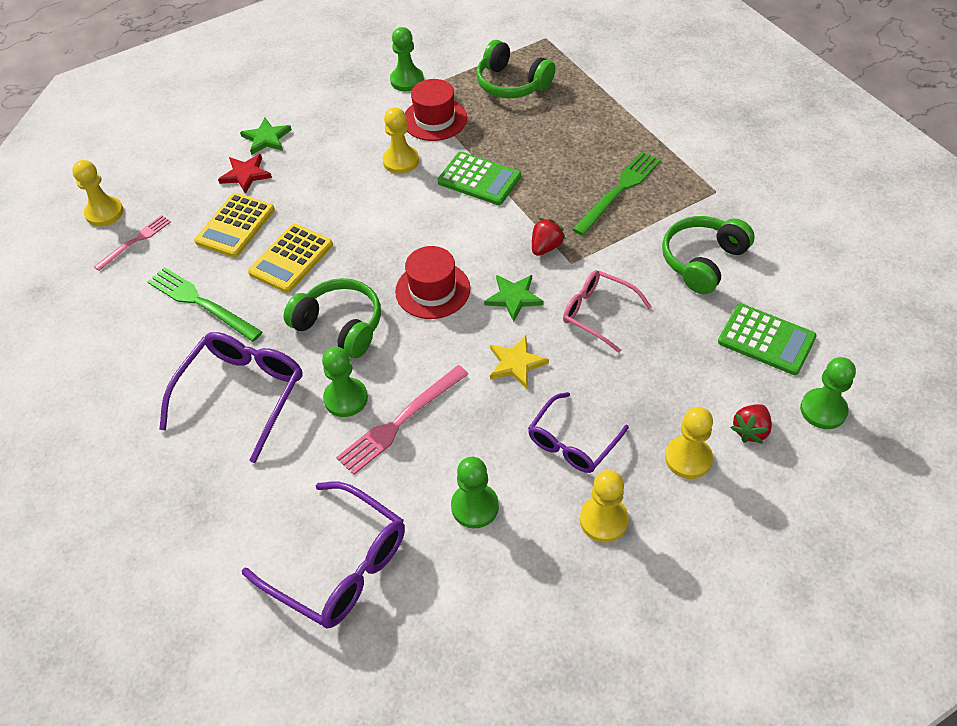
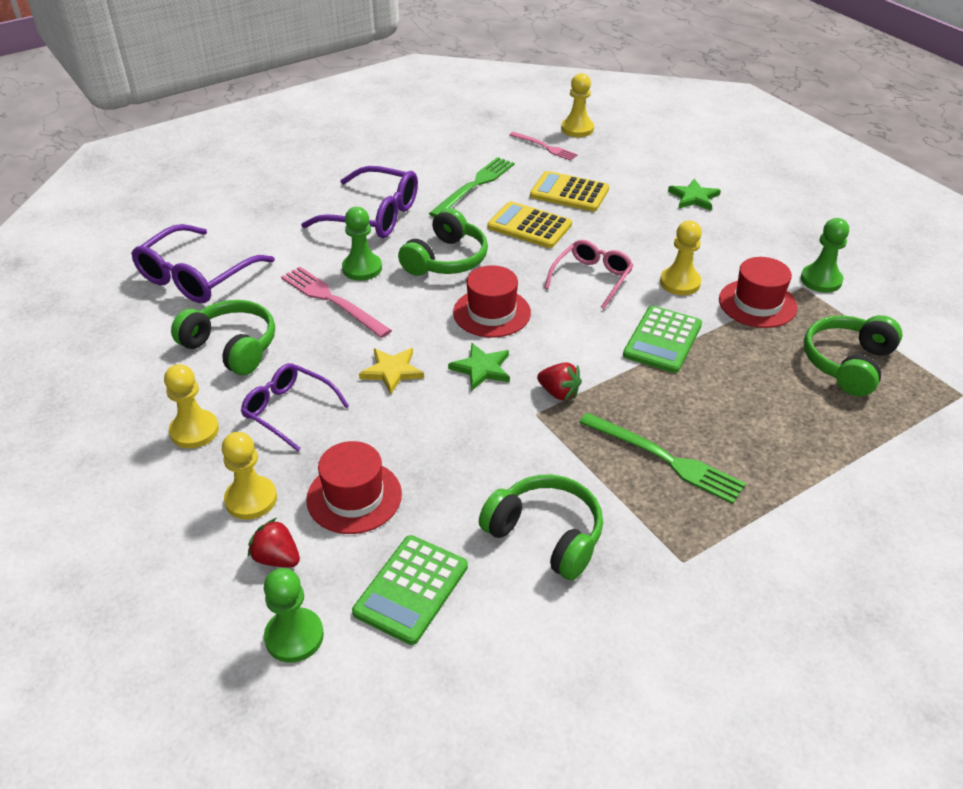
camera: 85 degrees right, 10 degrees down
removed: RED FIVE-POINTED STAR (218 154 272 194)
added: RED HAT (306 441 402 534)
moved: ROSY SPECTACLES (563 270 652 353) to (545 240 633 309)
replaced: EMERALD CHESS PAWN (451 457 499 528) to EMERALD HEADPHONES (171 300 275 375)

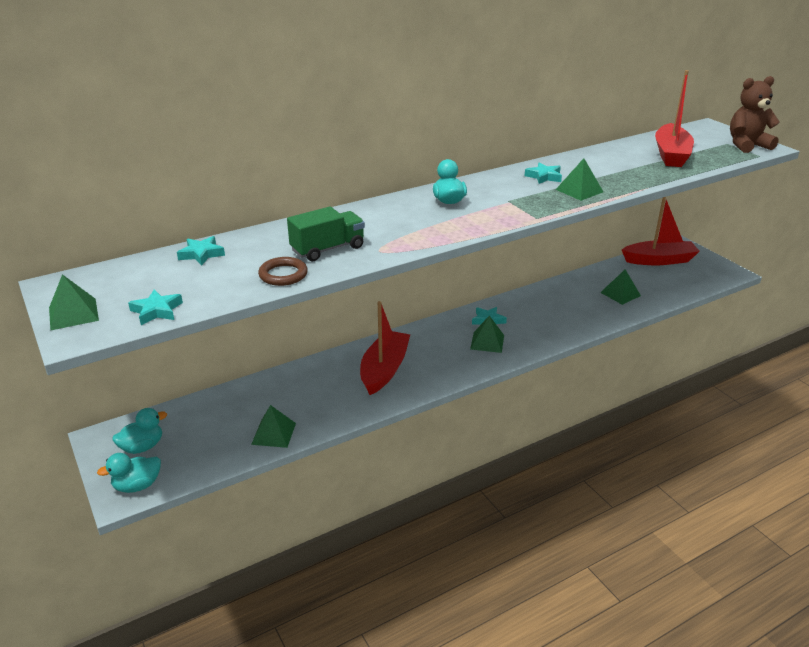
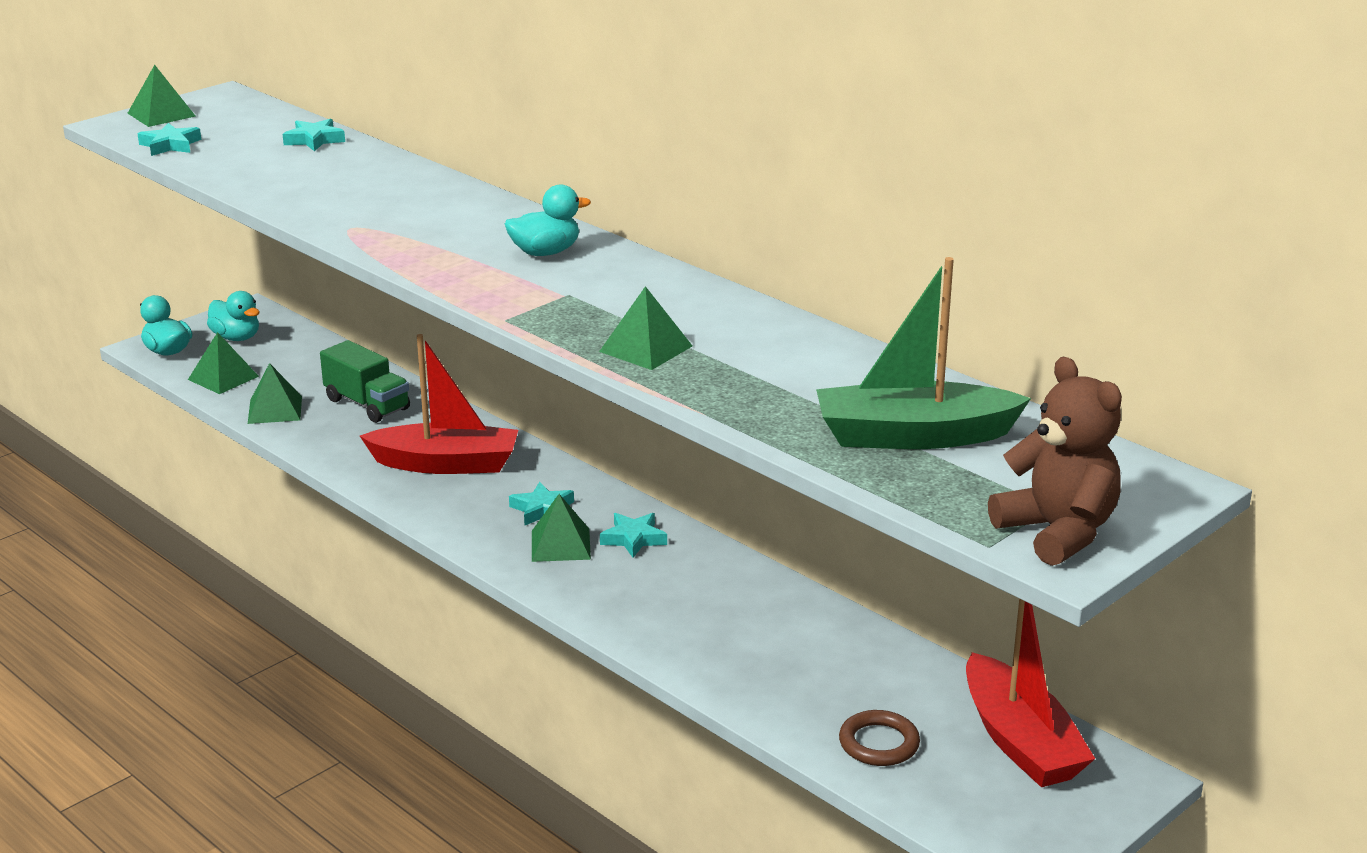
camera: 75 degrees right, 5 degrees down
moved: EMERALD PYRAMID (600 269 641 305) to (188 332 259 394); EMERALD TRUCK (287 206 365 261) to (320 340 410 423); TEAL FIVE-POINTED STAR (525 162 562 184) to (509 482 574 525); BROWN TORUS (258 257 308 286) to (839 710 920 766)
recoloured: RED BOAT (655 70 694 167) to EMERALD BOAT (816 257 1031 449)

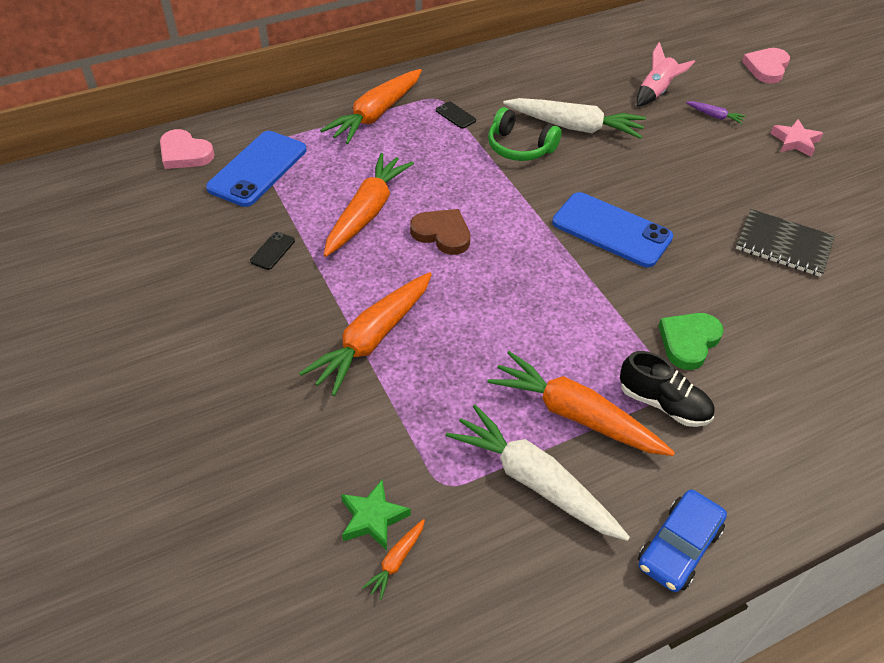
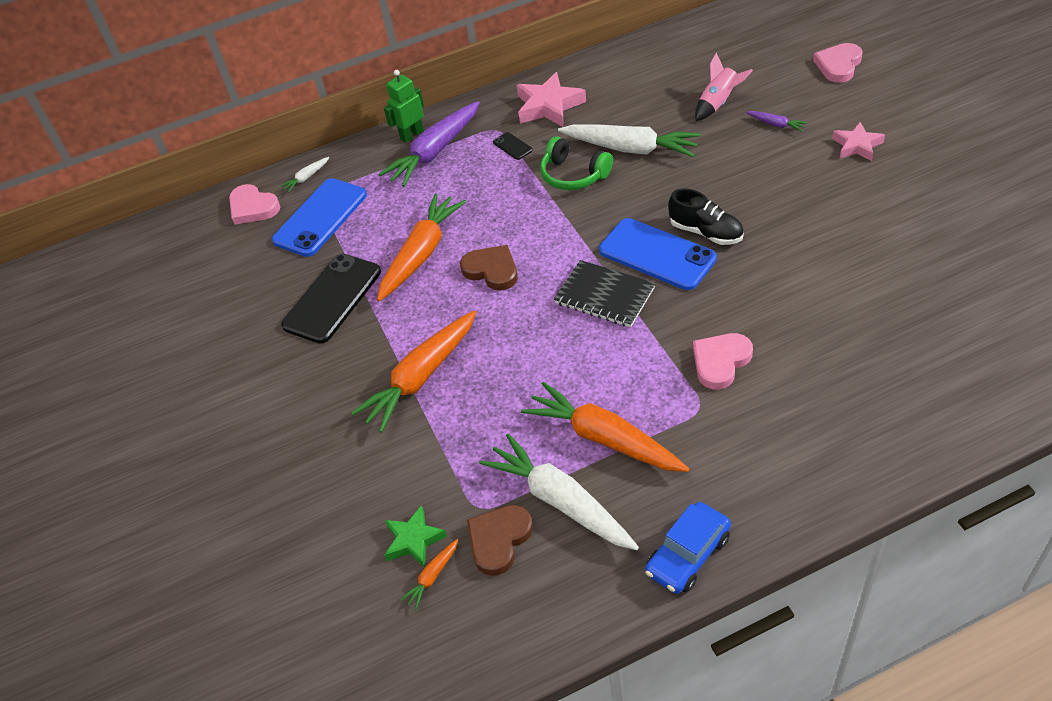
camera: 10 degrees right, 0 degrees up
added: PURE WHITE TOY CARROT (280 157 329 193); EMERALD ROBOT FIGURE (384 70 424 143); BROWN HEART (467 505 533 576); ROSY FIVE-POINTED STAR (517 72 586 127)
moved: BLACK NOTEPAD (736 209 835 277) to (554 260 656 327); BLACK SHOE (620 351 715 427) to (668 189 744 245)
recoloured: BRIGHT ORANGE TOY CARROT (320 69 422 144) to PURPLE TOY CARROT (378 101 480 187); EMERALD HEART (658 313 724 370) to ROSY HEART (693 333 753 390)
resized: BLACK PHONE (250 232 295 270) = (281 254 381 344) x2.38

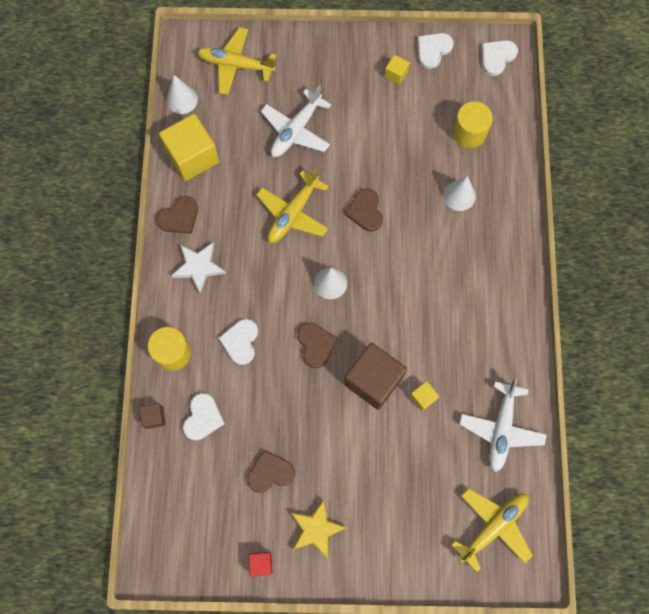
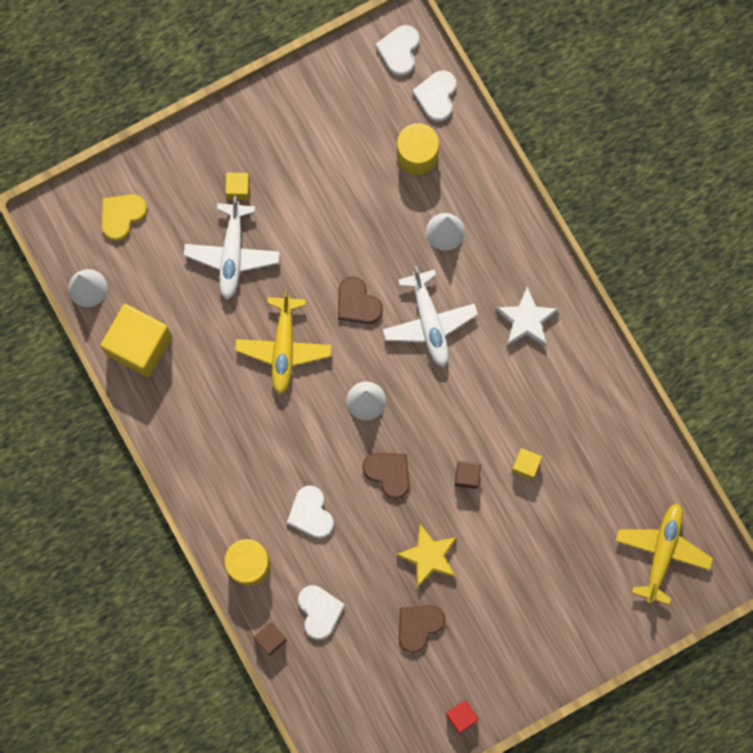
camera: 30 degrees left, 5 degrees up
removed: BROWN HEART (156 196 198 234)
moved: YELLOW SOLID CUBE (384 55 410 85) to (225 173 250 200); PURE WHITE PLANE (459 379 547 472) to (383 266 478 367); YELLOW FIVE-POINTED STAR (291 499 347 559) to (395 524 457 588); PURE WHITE HEART (418 33 454 69) to (412 71 456 122); PURE WHITE FIVE-POINTED STAR (171 243 226 294) to (495 286 558 347)
replaced: YELLOW PLANE (197 27 276 95) to YELLOW HEART (102 194 147 241)
resized: BROWN SOLID CUBE (344 343 407 410) = (455 461 481 489) x0.46

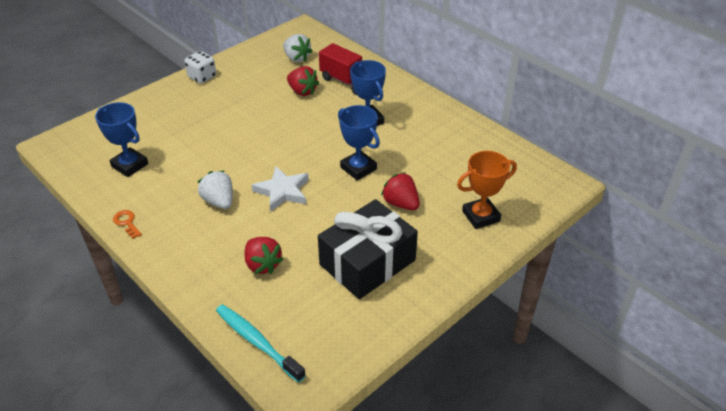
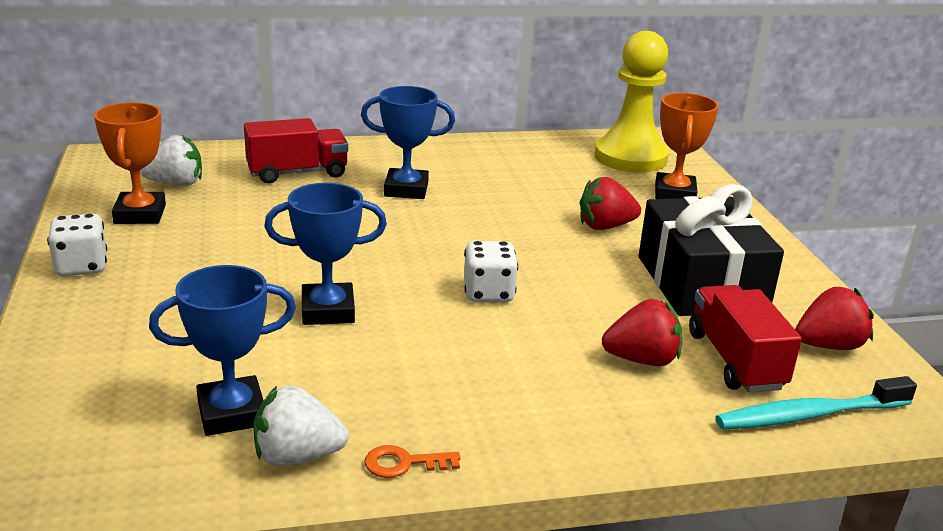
camera: 60 degrees left, 15 degrees down
added: BRIGHT ORANGE AWARD CUP (94 102 166 224); YELLOW CHESS PAWN (595 31 669 173); RED TRUCK (689 285 802 392)
moved: PURE WHITE BERRY (198 171 233 209) to (254 385 349 466); COBALT AWARD CUP (338 105 380 180) to (264 183 387 325); RED BERRY (287 66 319 96) to (795 287 874 350)
replaced: PURE WHITE FIVE-POINTED STAR (252 166 309 212) to PURE WHITE GAME DIE (464 241 518 302)

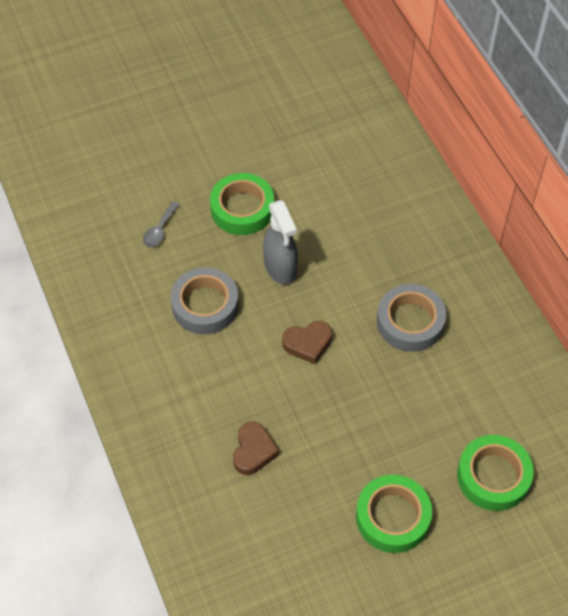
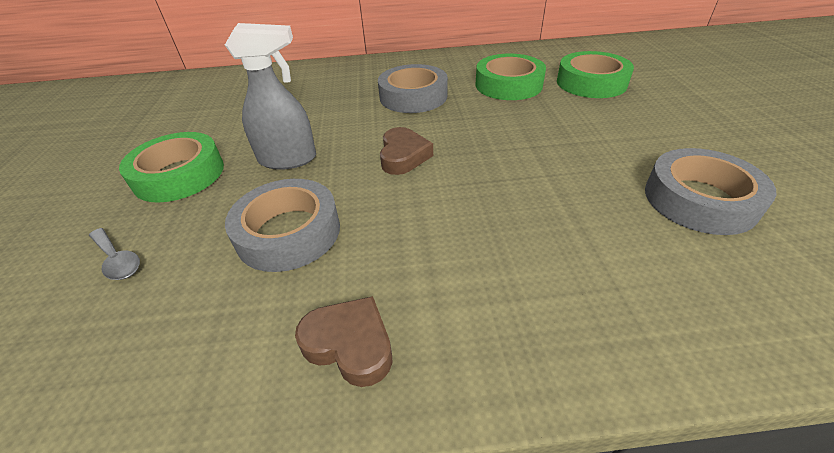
camera: 70 degrees left, 15 degrees down
added: GRAY STICKY TAPE (645 148 777 235)
moved: BROWN HEART (233 422 279 475) to (295 296 393 387); EMERALD STICKY TAPE (356 475 432 553) to (476 54 546 100)

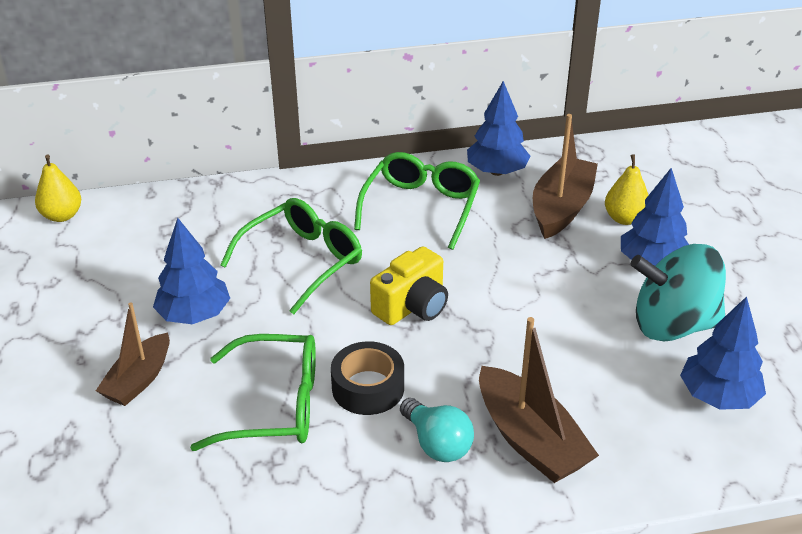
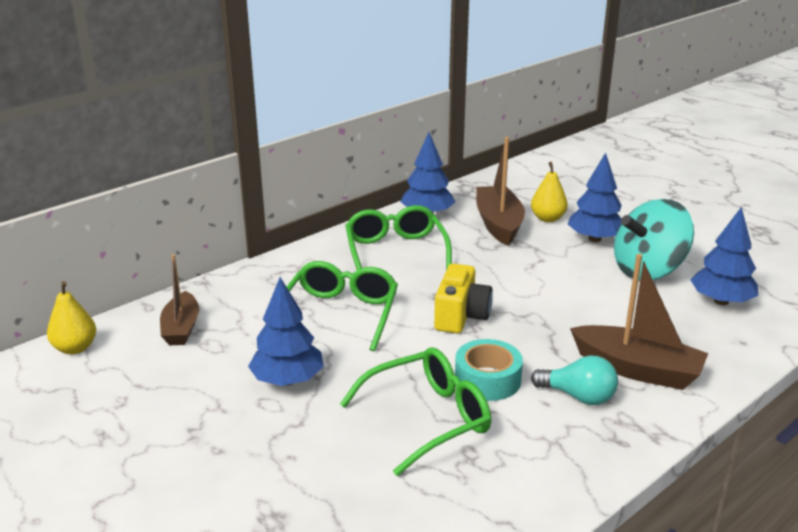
camera: 30 degrees left, 10 degrees down
moved: BROWN BOAT (96 303 170 406) to (160 254 199 345)
recoloured: BLACK STICKY TAPE (331 341 404 415) to TEAL STICKY TAPE (455 339 523 401)

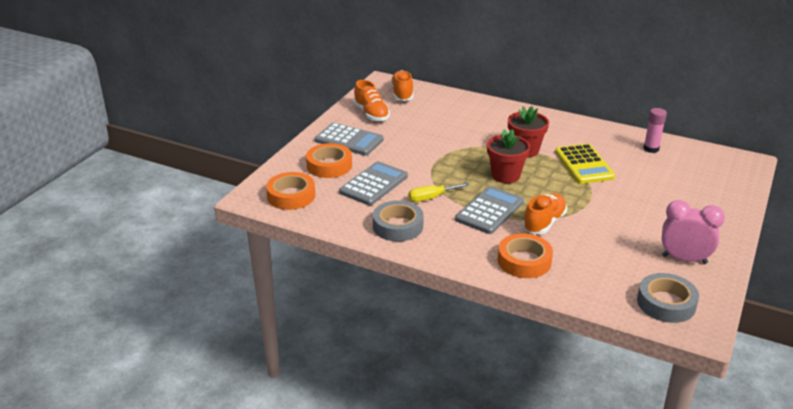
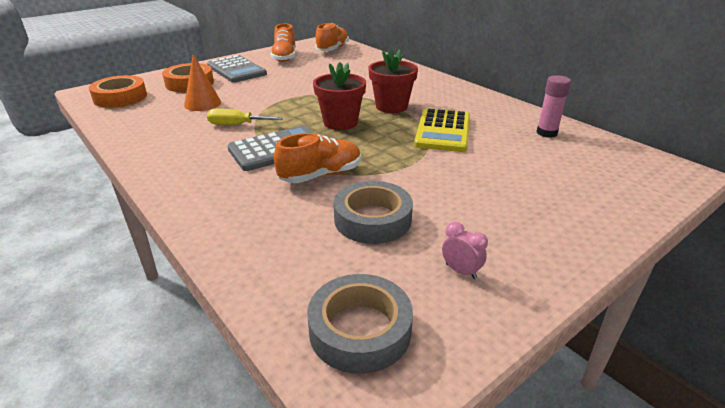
camera: 25 degrees right, 0 degrees up
removed: BRIGHT ORANGE STICKY TAPE (498 233 553 278)
moved: GRAY STICKY TAPE (373 200 424 242) to (334 181 413 244)
replaced: GRAY ADDING MACHINE (339 161 408 205) to BRIGHT ORANGE SOLID CONE (184 54 221 111)
resized: ROSY ALARM CLOCK (662 200 725 264) = (442 222 488 279) x0.48

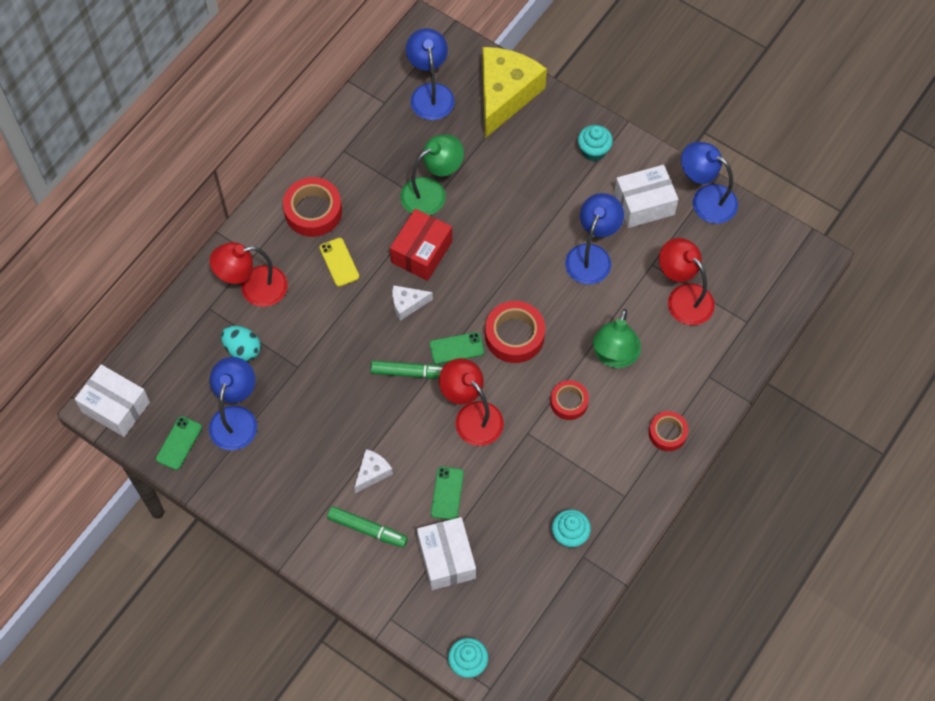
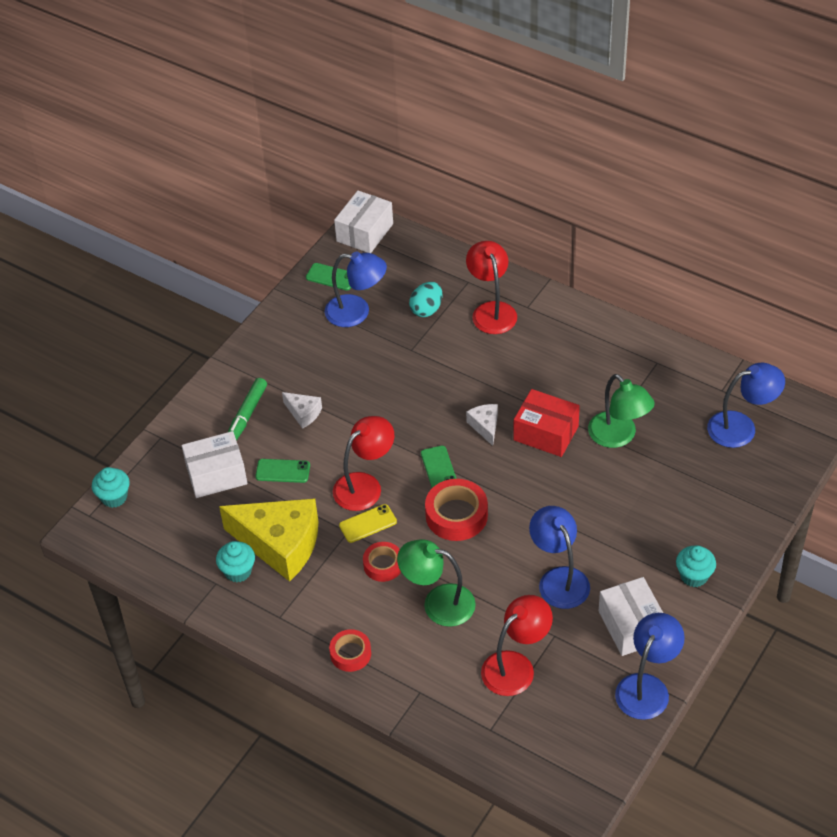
camera: 90 degrees right, 15 degrees down
removed: RED STICKY TAPE (283 177 342 237); EMERALD MARKER (371 361 444 379)
moved: YELLOW CHEESE WEDGE (482 47 547 138) to (219 499 318 582); YELLOW PHONE (320 238 359 287) to (339 504 397 543)
turned: COBALT LAMP (565 193 624 284) = (529 506 590 609) 135 degrees counterclockwise

